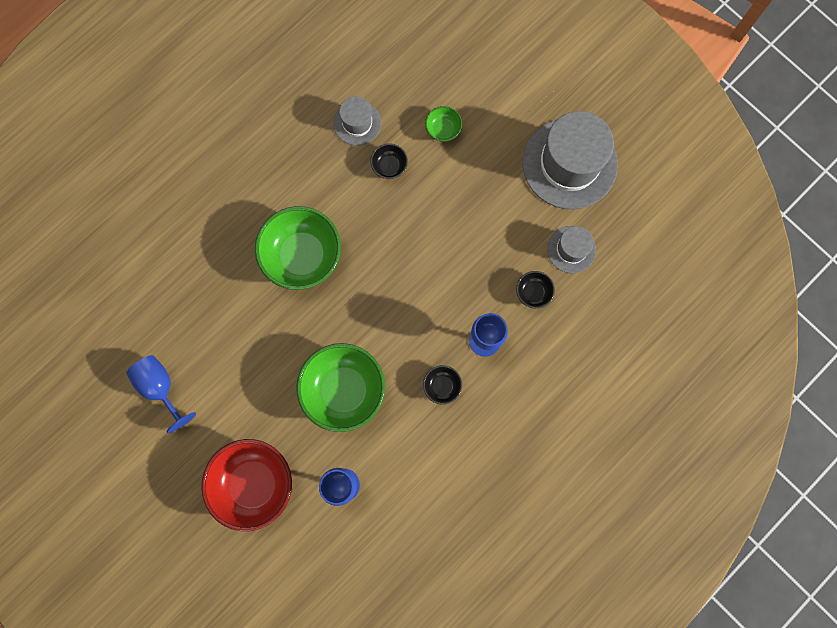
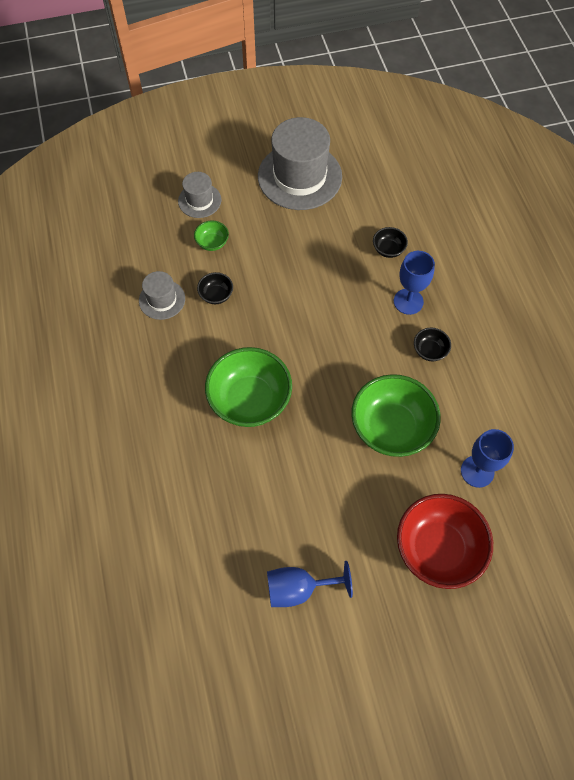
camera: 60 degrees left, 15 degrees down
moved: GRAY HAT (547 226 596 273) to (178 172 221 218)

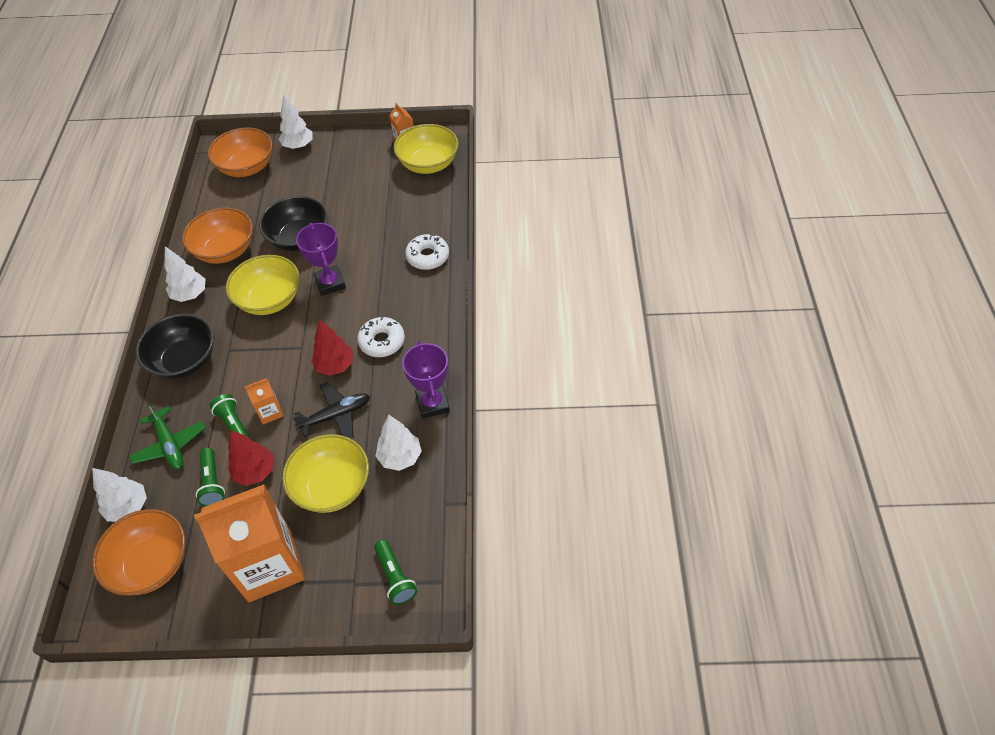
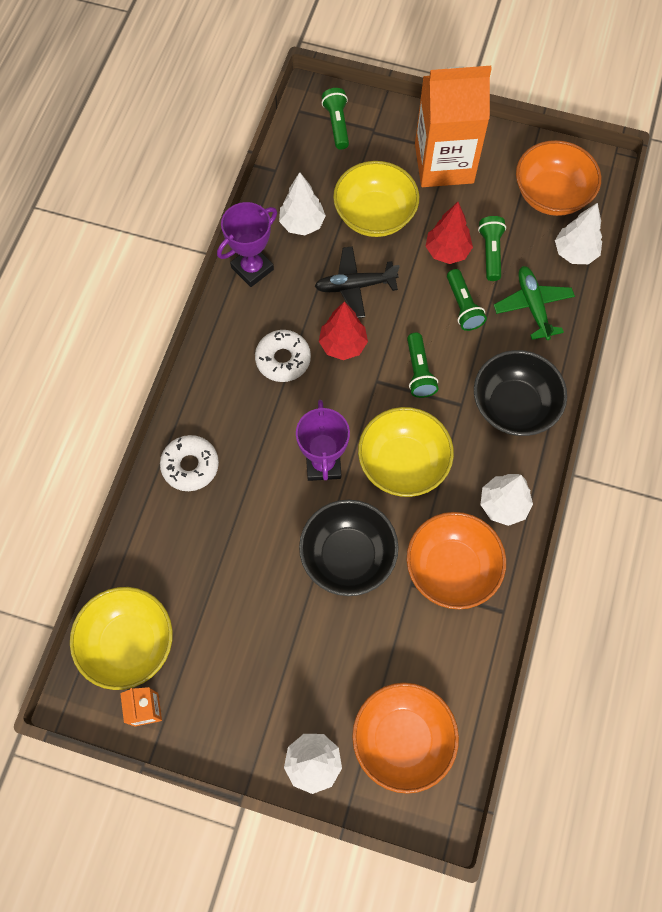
camera: 165 degrees left, 15 degrees up
removed: BRIGHT ORANGE JUICE CARTON (245 378 284 425)
added: EMERALD TORCH (407 333 438 398)
turned: PURPLE AWARD CUP (402 341 450 419) = (217 202 277 287) 45 degrees clockwise

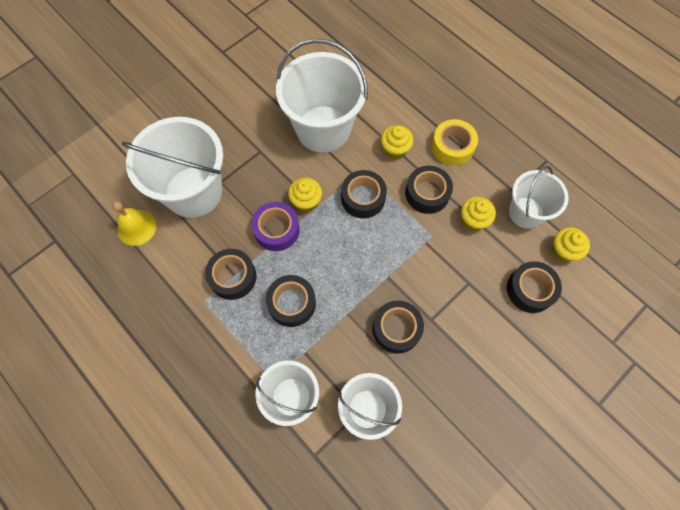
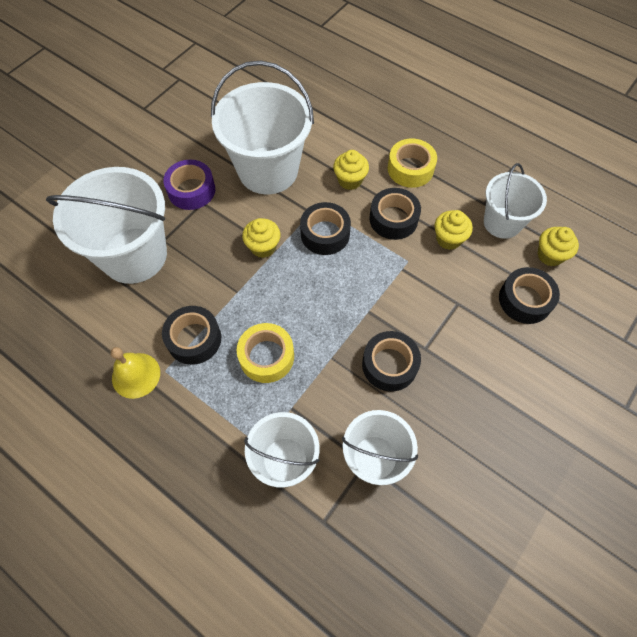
camera: 10 degrees left, 5 degrees down
moved: YELLOW BELL (112 202 157 246) to (110 347 160 399); PURPLE STICKY TAPE (251 202 300 251) to (163 160 215 210)
recoloured: BLACK STICKY TAPE (266 275 316 327) to YELLOW STICKY TAPE (237 323 294 383)

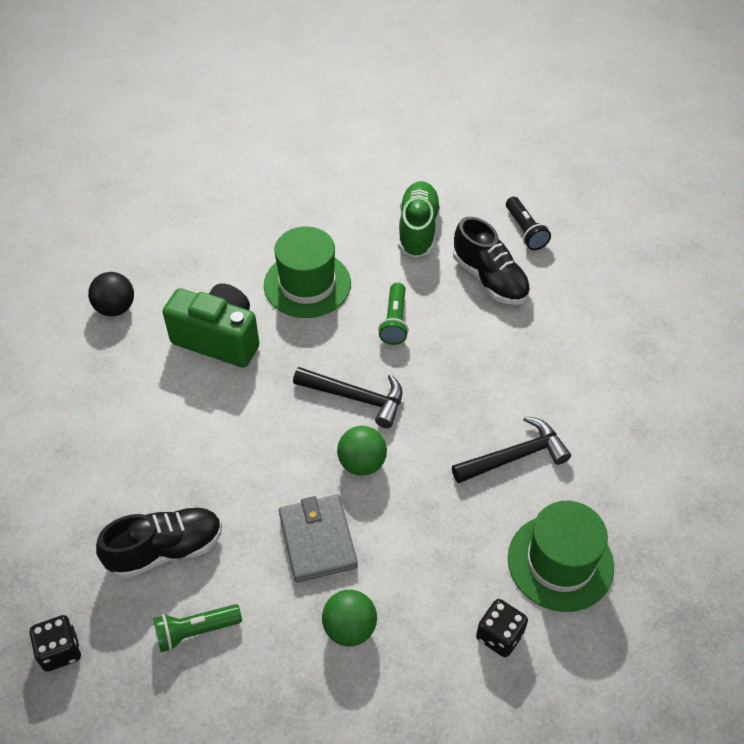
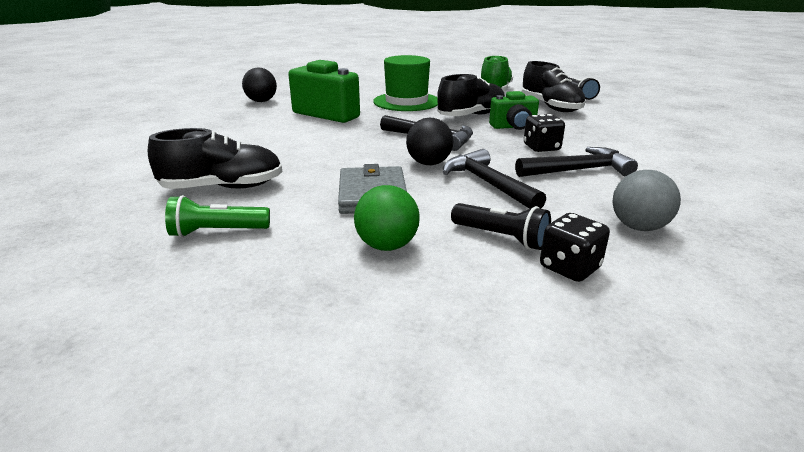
camera: 10 degrees right, 25 degrees down
added: BLACK CLAW HAMMER (443 149 546 209); BLACK TORCH (451 203 551 250); EMERALD COMPACT CAMERA (489 91 539 130)
moved: BLACK GAME DIE (30 615 81 672) to (524 114 565 152)
replaced: EMERALD TORCH (378 283 409 345) to BLACK SHOE (437 74 505 116); EMERALD HAT (508 501 614 612) to GRAY BALL (612 170 681 231)
recoloured: EMERALD BALL (337 426 387 476) to BLACK BALL (406 118 453 165)

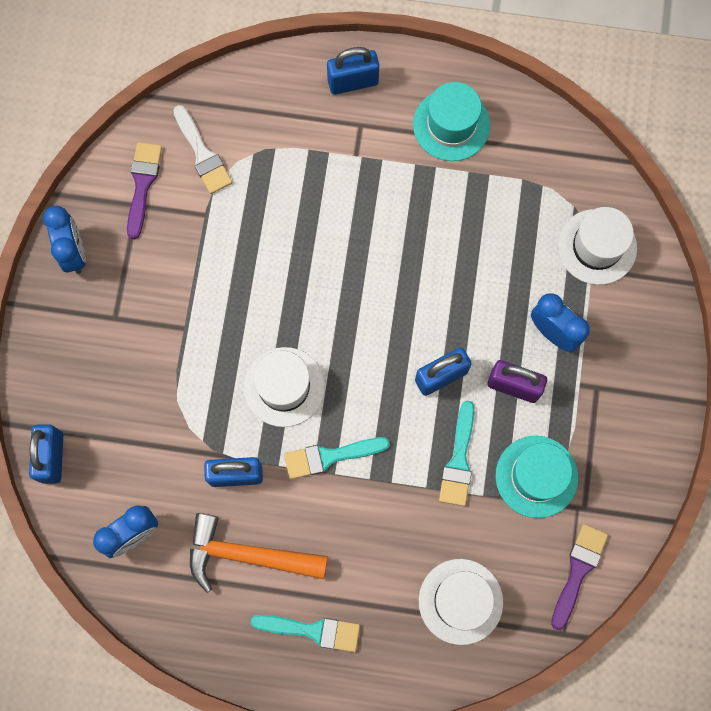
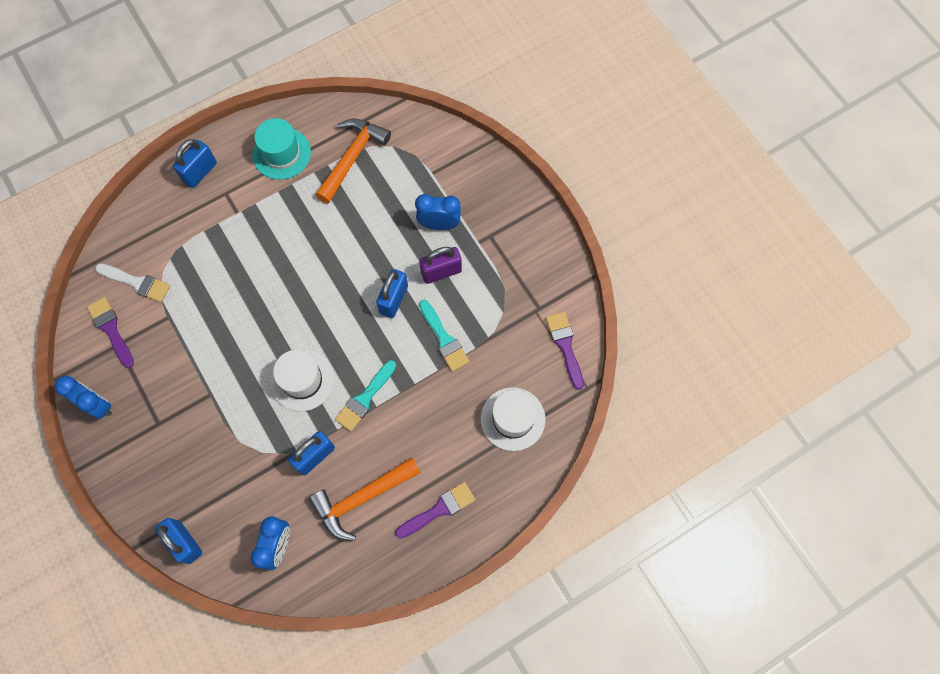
camera: 40 degrees left, 5 degrees down
removed: TEAL HAT (495 436 578 518); PURE WHITE HAT (558 207 637 285)
added: BRIGHT ORANGE CLAW HAMMER (315 118 391 203)
recoloured: TEAL PAINT BRUSH (251 615 360 652) to PURPLE PAINT BRUSH (395 482 475 539)

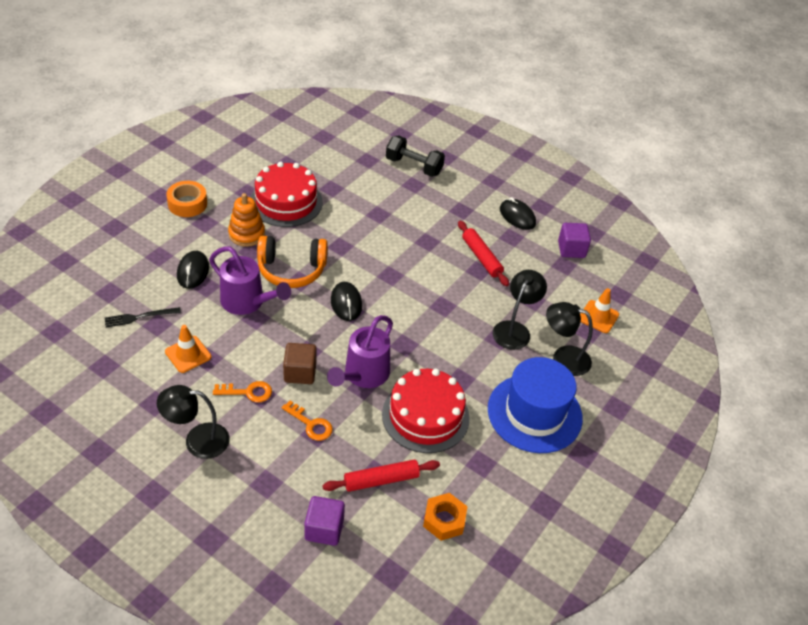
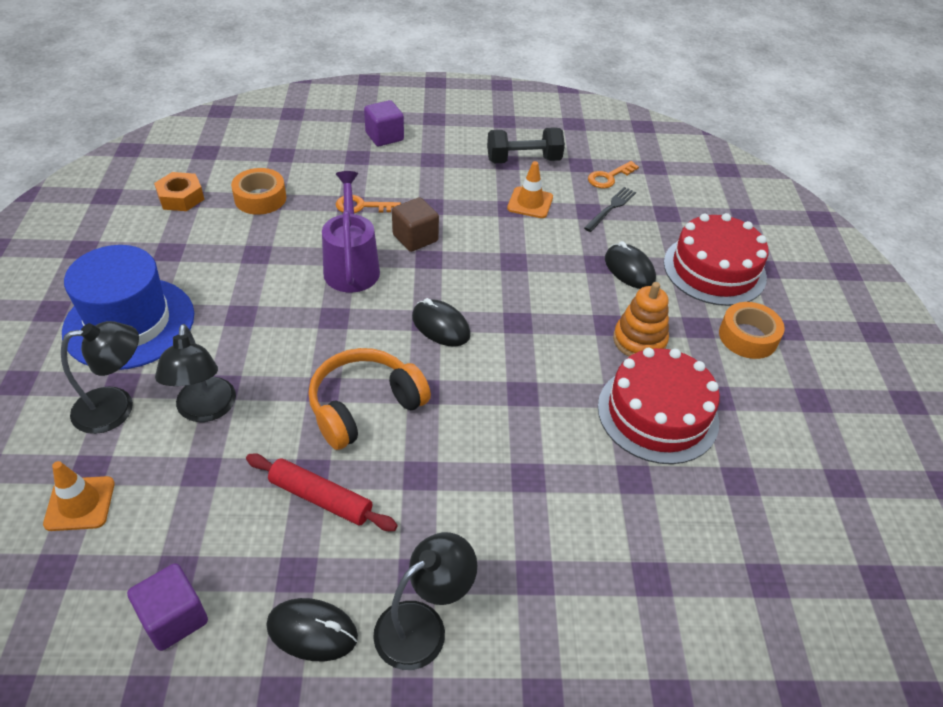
camera: 145 degrees right, 0 degrees up
removed: PURPLE WATERING POT (209 246 291 315)
moved: BRIGHT ORANGE HEADPHONES (257 235 328 288) to (308 348 431 450); PURPLE SOLID CUBE (304 496 345 546) to (364 100 404 146); BLACK LAMP (157 385 230 459) to (373 532 477 670); BLACK HAND WEIGHT (386 136 445 177) to (487 127 565 163); BRIGHT ORANGE KEY (213 381 272 402) to (588 161 639 188); RED CAKE (382 369 470 453) to (664 213 769 306)
replaced: RED PASTRY ROLLER (322 459 440 492) to BRIGHT ORANGE STICKY TAPE (231 168 286 215)

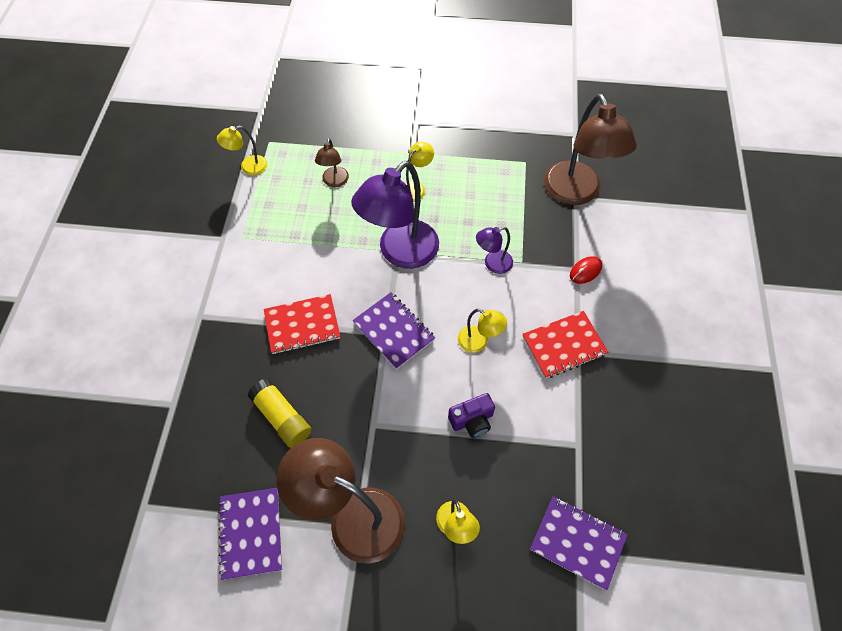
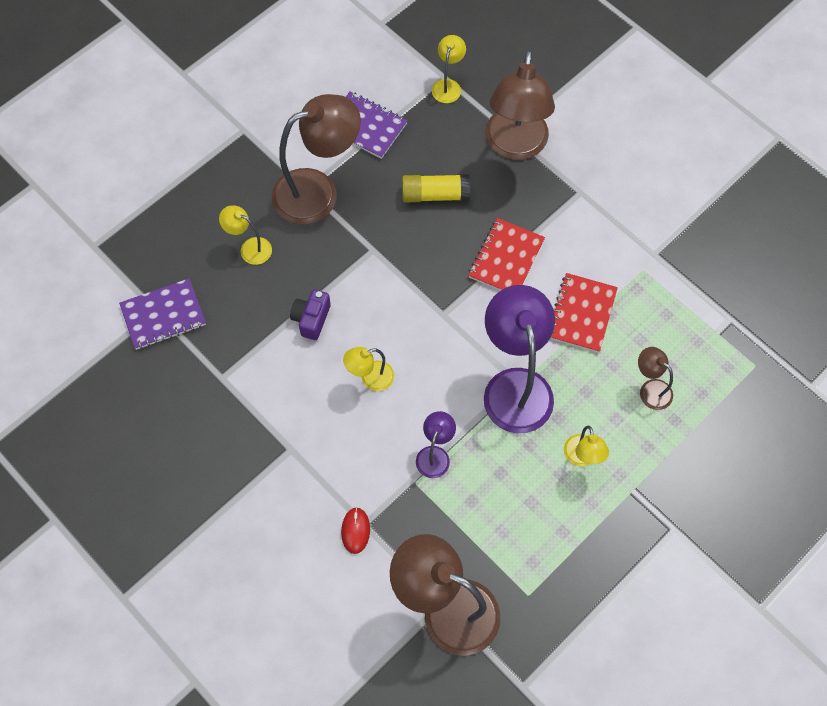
camera: 130 degrees right, 5 degrees up
removed: PURPLE NOTEPAD (352 292 435 369)
added: BROWN LAMP (485 50 555 160)
moved: YELLOW LAMP (217 126 267 175) to (432 35 466 103); RED NOTEPAD (523 311 609 379) to (550 273 618 353)

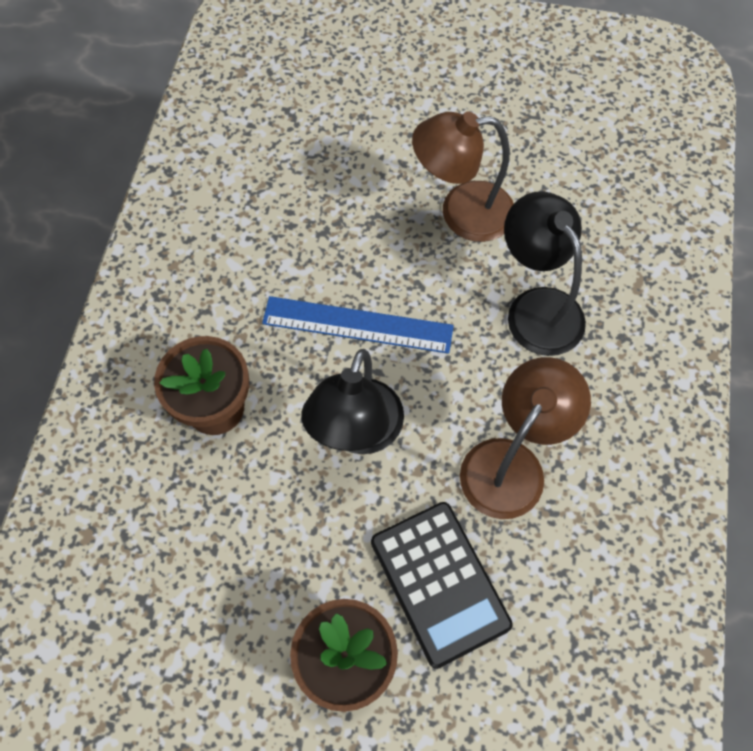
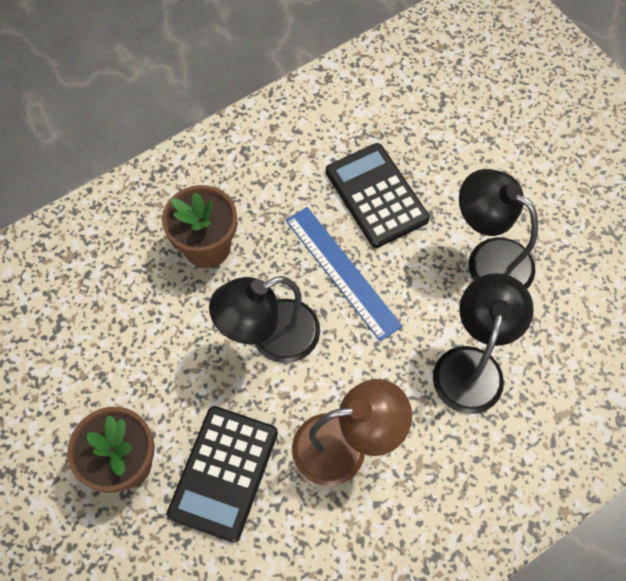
camera: 45 degrees right, 0 degrees up
added: BLACK ADDING MACHINE (326 143 430 248)
recoloured: BROWN LAMP (412 112 514 242) to BLACK LAMP (459 169 538 289)

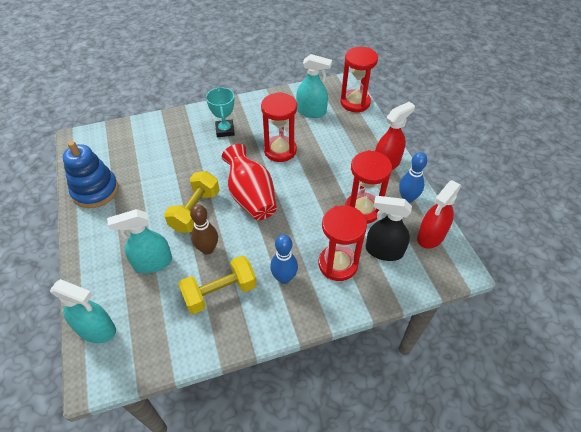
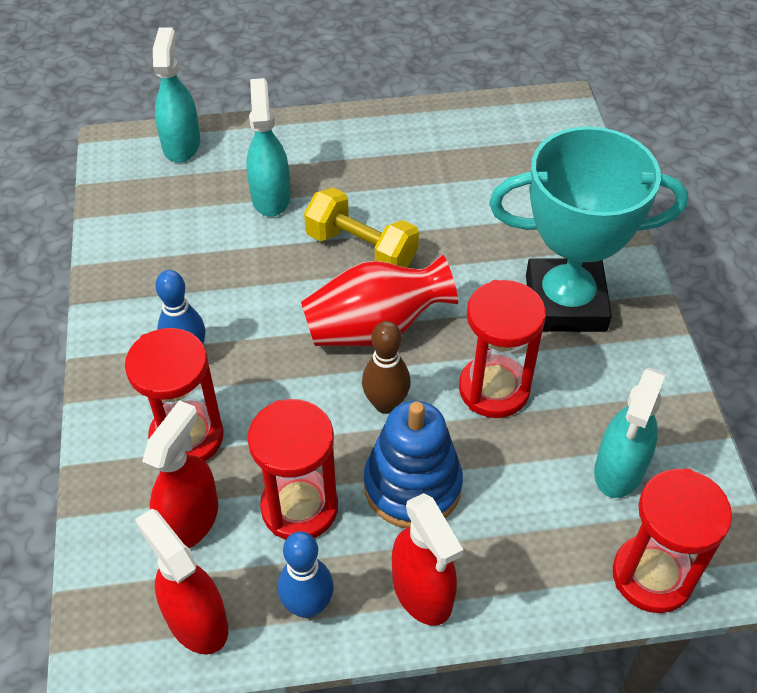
camera: 100 degrees right, 0 degrees up
removed: YELLOW HAND WEIGHT (179 255 257 314)
moved: BROWN TENPIN (190 204 218 255) to (362 321 411 414); COBALT STACKING RINGS (63 141 119 208) to (364 401 463 528)
recoloured: BLACK SPRAY BOTTLE (366 196 412 261) to RED SPRAY BOTTLE (142 400 218 548)
turned: TEAL SPRAY BOTTLE (50 279 116 343) = (153 28 200 163) 150 degrees clockwise
resized: TEAL AWARD CUP (206 87 235 137) = (489 126 688 332) x2.01

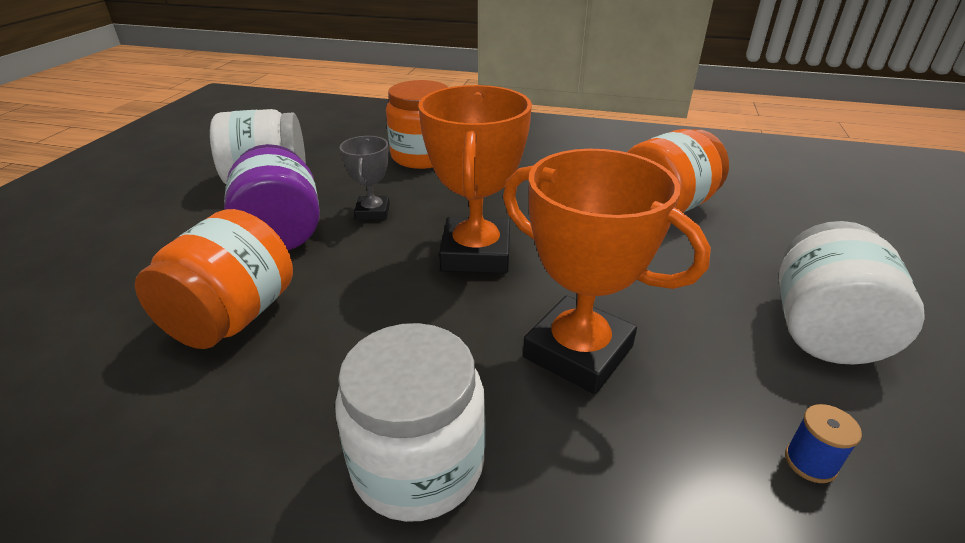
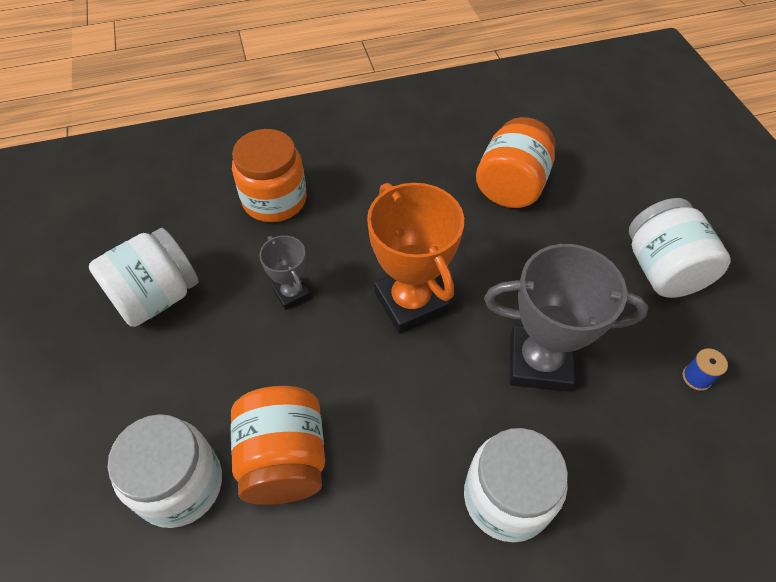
camera: 30 degrees left, 20 degrees up
removed: PURPLE JAM JAR (224 144 320 250)
added: PURE WHITE JAM JAR (108 414 222 528)
recoloured: BRIGHT ORANGE AWARD CUP (503 149 711 394) to GRAY AWARD CUP (484 244 648 392)

